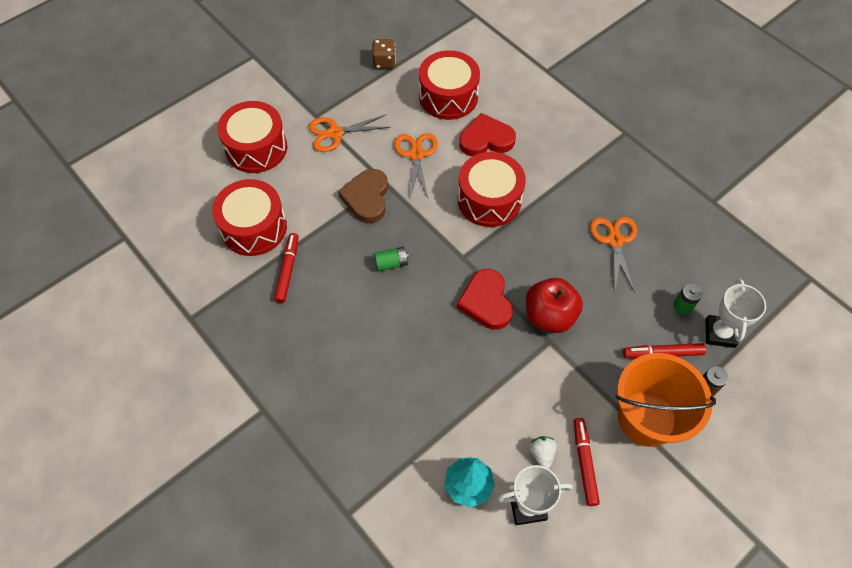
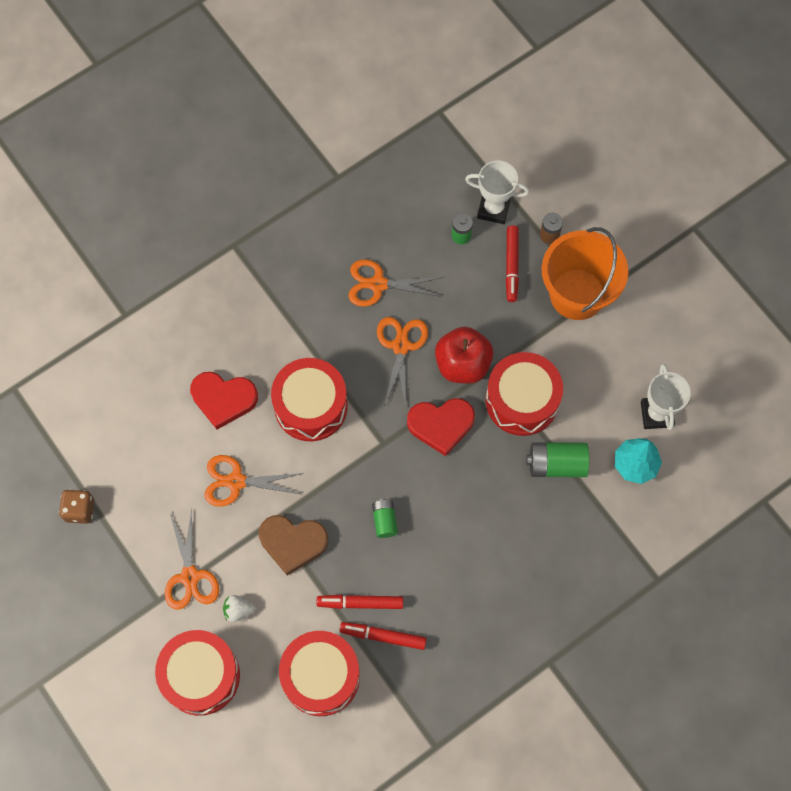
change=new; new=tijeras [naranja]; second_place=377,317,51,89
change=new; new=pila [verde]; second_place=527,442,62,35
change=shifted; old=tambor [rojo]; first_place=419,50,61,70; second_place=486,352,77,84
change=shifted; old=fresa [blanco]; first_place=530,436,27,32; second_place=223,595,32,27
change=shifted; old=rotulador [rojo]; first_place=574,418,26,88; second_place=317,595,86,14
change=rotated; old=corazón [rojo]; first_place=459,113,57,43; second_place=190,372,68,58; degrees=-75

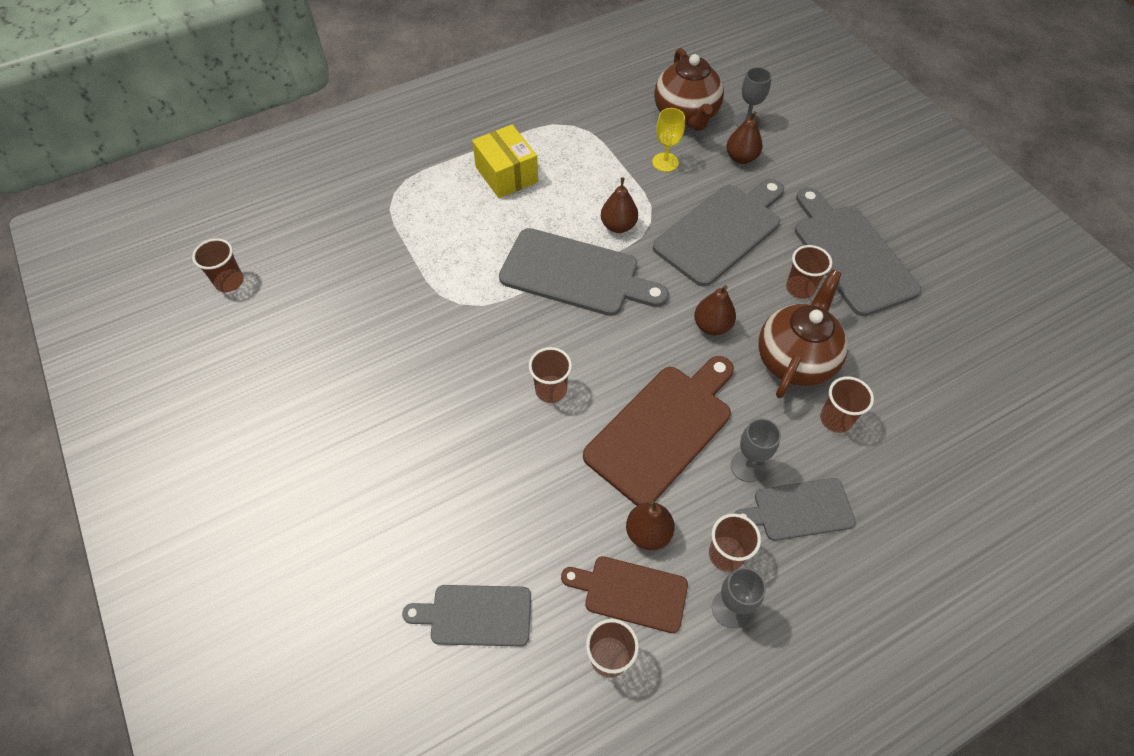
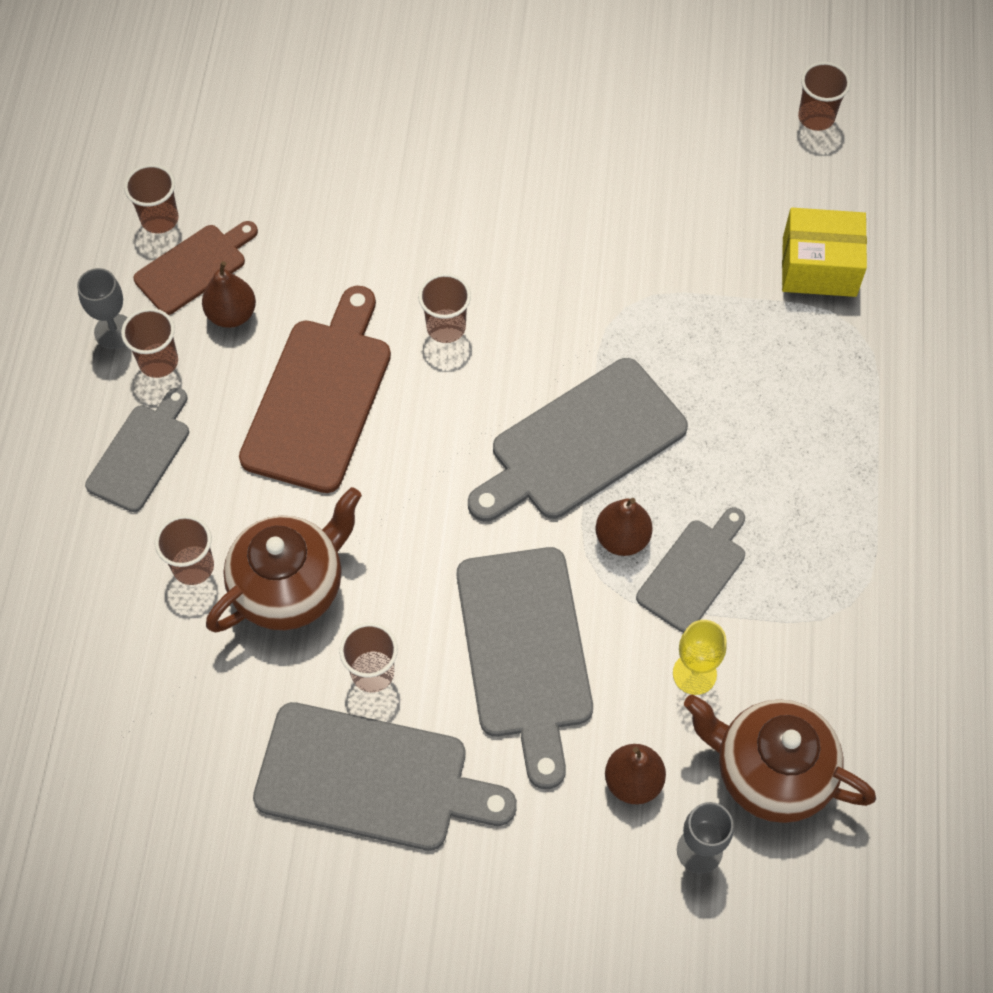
change=gone; old=pera [marrón]; first_place=694,285,42,50
change=gone; old=copa [gris]; first_place=731,418,50,64
change=shifted; old=tabla de cortar [gris]; first_place=402,585,129,61; second_place=636,507,109,126
change=shifted; old=caja [amarillo]; first_place=472,124,66,74; second_place=782,208,85,89
change=rotated; old=tabla de cortar [marrón]; first_place=583,356,151,150; second_place=239,286,152,207; degrees=-150
change=rotated; old=tetera [marrón]; first_place=758,269,90,129; second_place=206,487,156,145; degrees=-105

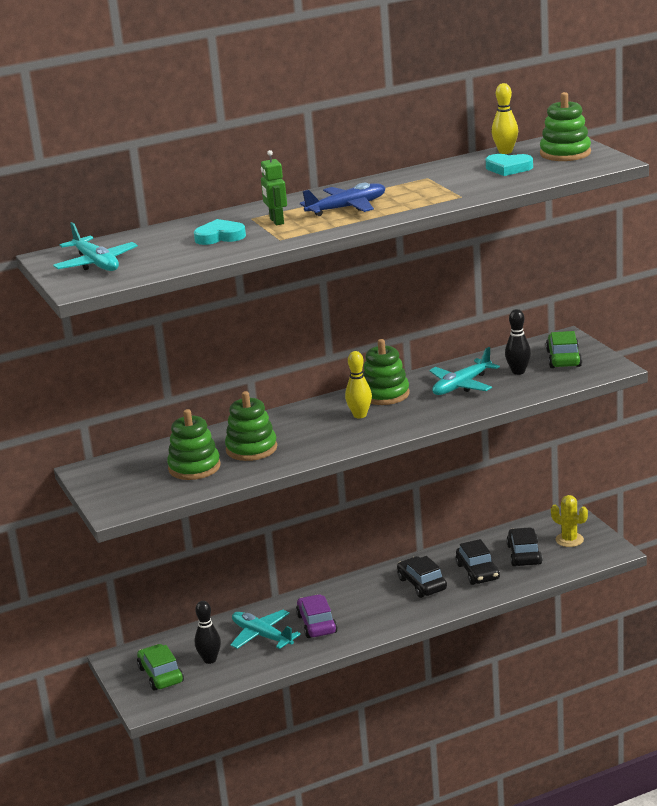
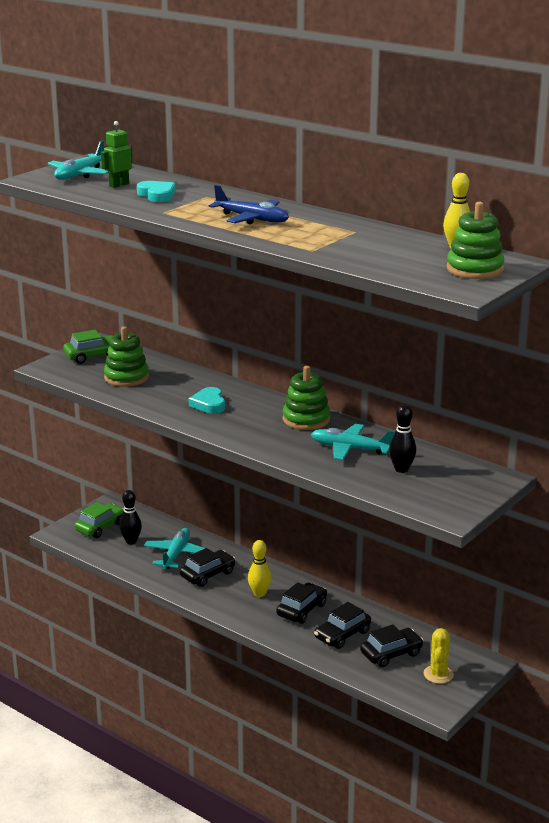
change=gone; old=juguete apilable [verde]; first_place=225,391,52,70
change=shifted; old=robot [verde]; first_place=261,150,26,75; second_place=101,121,31,67
change=shifted; old=bolo [amarillo]; first_place=345,351,27,67; second_place=248,540,23,57
change=shifted; old=corazón [turquesa]; first_place=486,154,47,22; second_place=188,387,37,27
change=shifted; old=coche [verde]; first_place=546,331,36,37; second_place=63,330,49,34
change=repainted; old=coche [morado]; new=coche [negro]; first_place=296,594,42,44; second_place=180,548,56,39

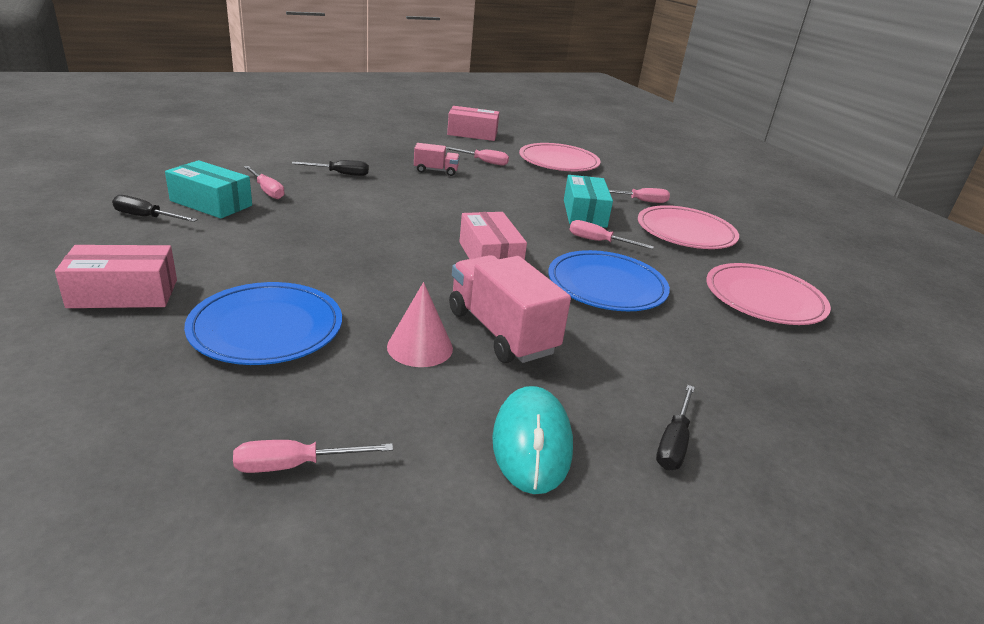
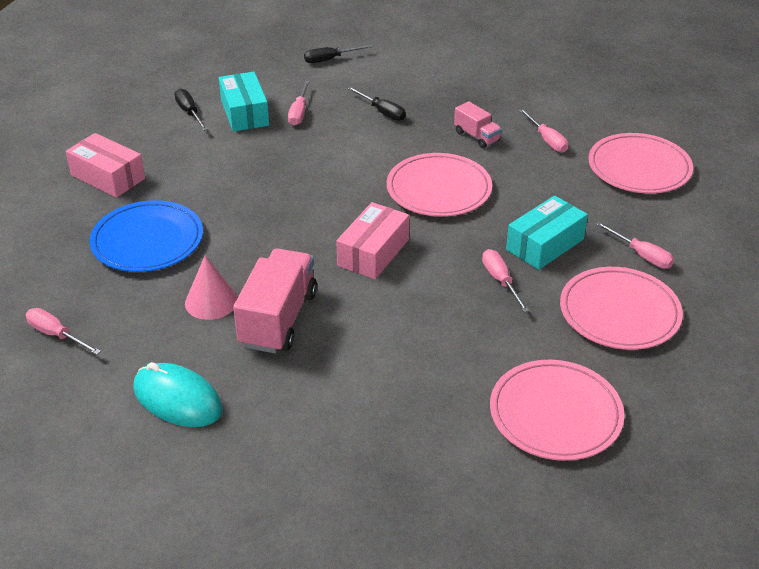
change=gone; old=caja [rosa]; first_place=447,106,52,35
change=gone; old=plato [azul]; first_place=548,250,122,61
change=new; new=plato [rosa]; second_place=387,153,105,64
change=shifted; old=destornillador [negro]; first_place=656,385,39,85; second_place=304,44,69,19
change=rotated; old=ratón [turquesa]; first_place=492,386,81,108; second_place=133,362,90,65; degrees=75

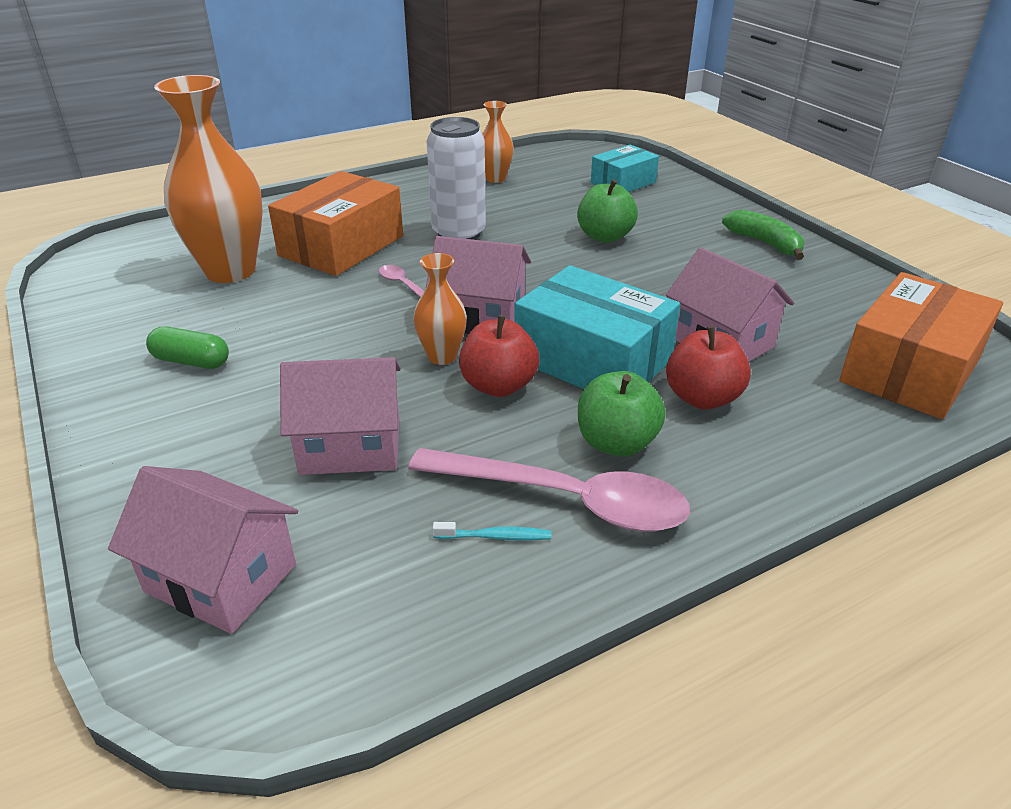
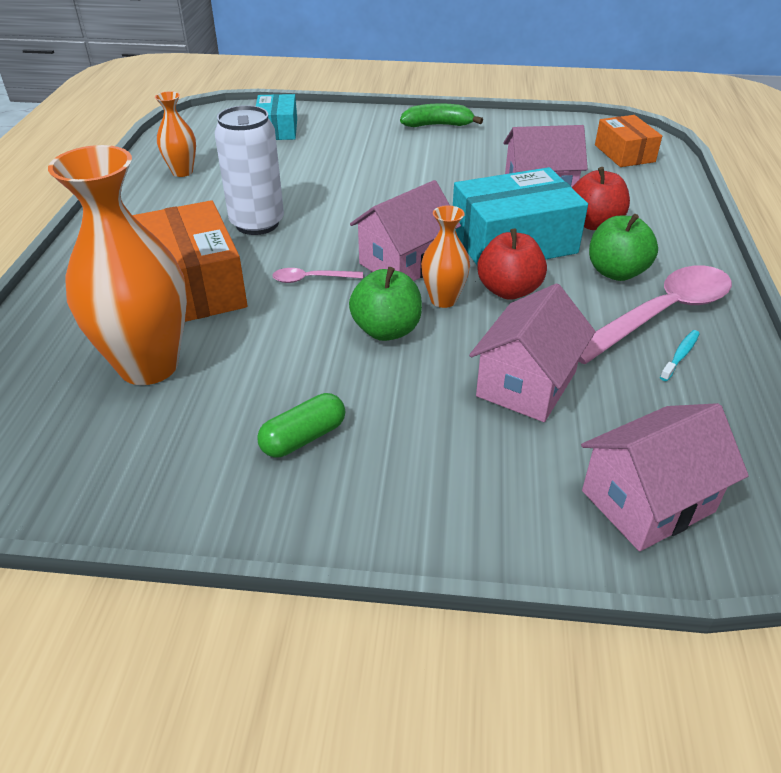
change=shifted; old=manzana [verde]; first_place=577,179,61,64; second_place=349,267,73,74
change=scaled; old=caja [naranja]; first_place=839,272,164,147; second_place=595,115,67,52; factor=0.6

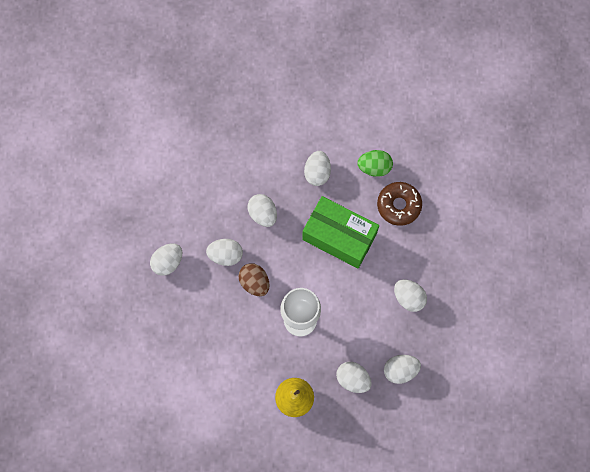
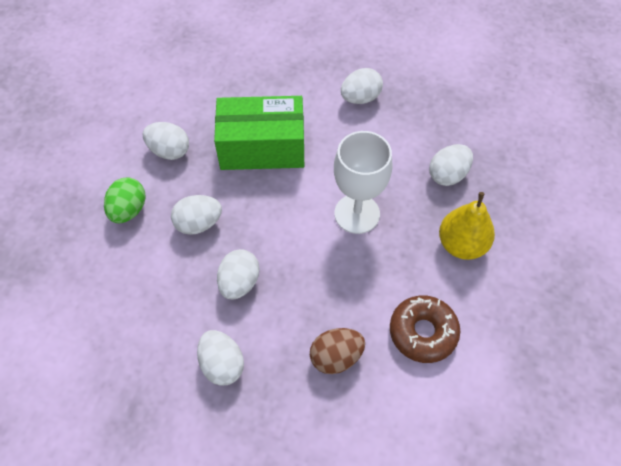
change=gone; old=huevo [blanco]; first_place=384,355,37,29
change=shifted; old=huevo [marrón]; first_place=238,263,32,33; second_place=310,328,55,46
change=shifted; old=huevo [verde]; first_place=357,150,36,27; second_place=104,177,42,46
change=shifted; old=rosquilla [marrón]; first_place=377,182,45,44; second_place=390,295,70,68
change=rotated; old=caja [verde]; first_place=302,196,77,73; second_place=214,96,90,74; degrees=45

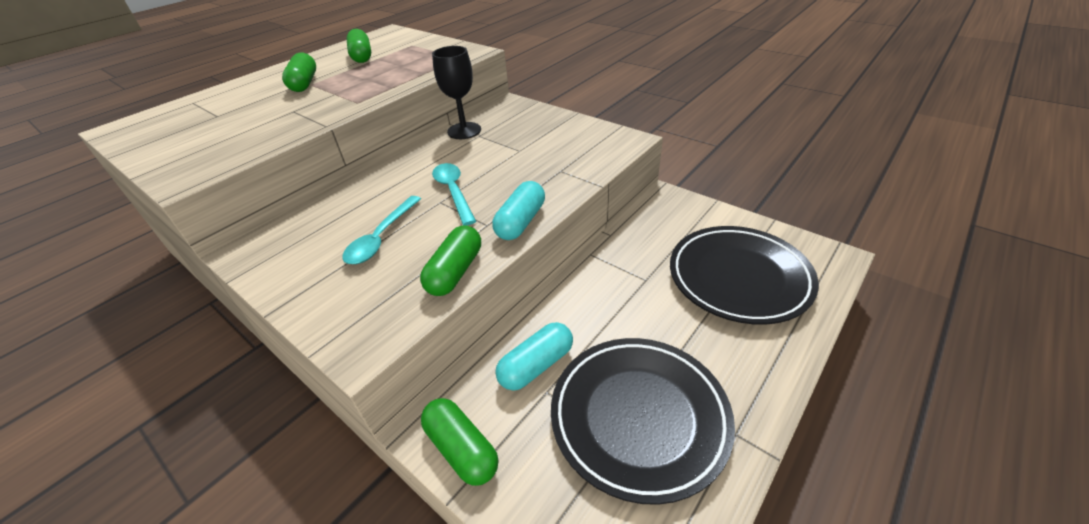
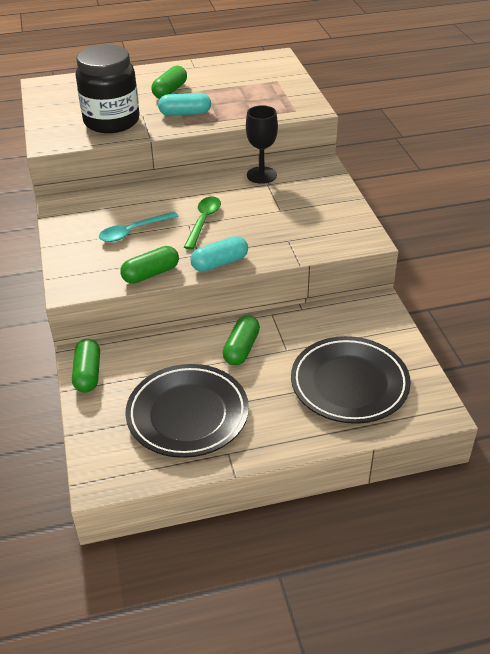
change=new; new=tarro [negro]; second_place=75,44,65,89
change=shifted; old=cápsula [verde]; first_place=346,29,25,34; second_place=223,315,37,51
change=shifted; old=cápsula [turquesa]; first_place=495,322,78,68; second_place=158,93,53,23
change=repainted; old=cuchara [turquesa]; new=cuchara [verde]; first_place=432,163,44,63; second_place=184,197,37,53

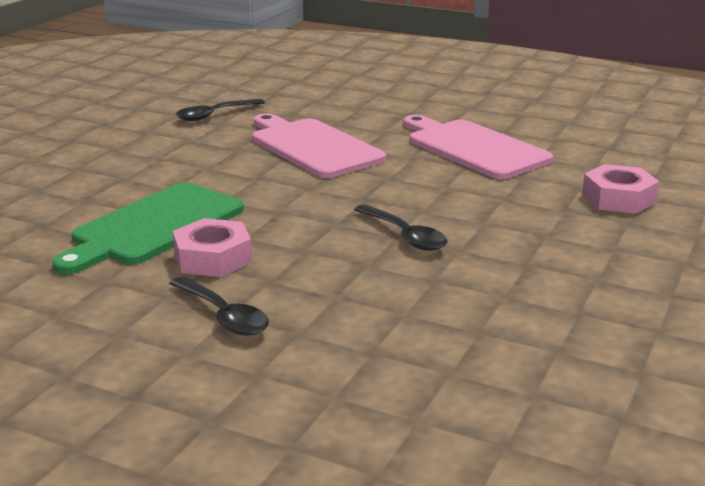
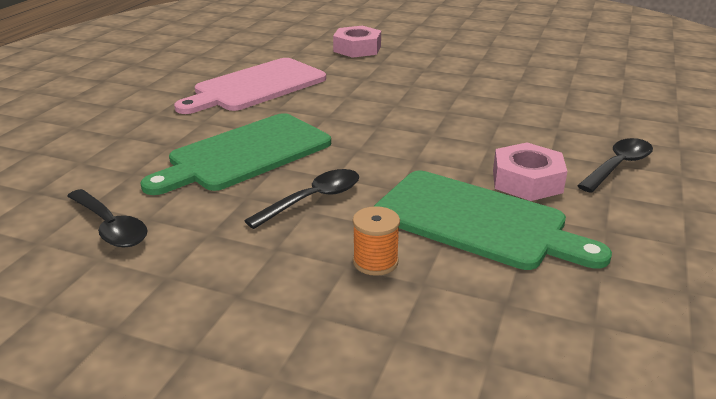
change=new; new=carrete [naranja]; second_place=353,206,47,70
change=shifted; old=cuchara [negro]; first_place=354,204,94,47; second_place=244,169,115,60
change=repainted; old=tabla de cortar [rosa]; new=tabla de cortar [verde]; first_place=252,113,134,65; second_place=140,113,191,82

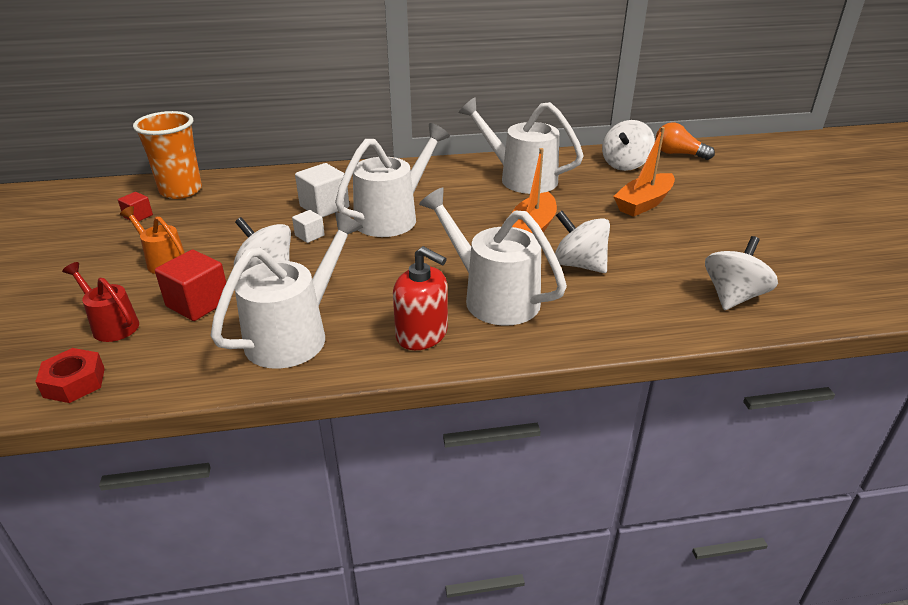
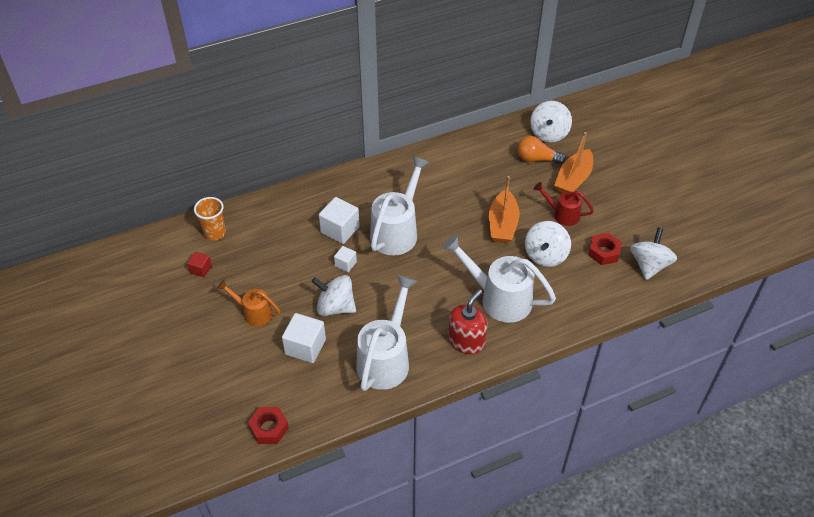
change=gone; old=regadera [blanco]; first_place=458,97,126,97
change=new; new=tuerca [rojo]; second_place=588,233,34,32
change=shifted; old=regadera [rojo]; first_place=62,262,77,80; second_place=534,182,60,44
change=shifted; old=bombilla [naranja]; first_place=656,122,59,38; second_place=517,136,49,28
change=repainted; old=cubo [rojo]; new=cubo [blanco]; first_place=155,250,71,71; second_place=282,313,44,50
change=rotated; old=dispensador de jabón [rojo]; first_place=393,246,55,104; second_place=448,289,40,65; degrees=-75
change=rotated; old=peonza [blanco]; first_place=555,211,55,62; second_place=525,221,46,46; degrees=-90
change=scaled; old=vaso [naranja]; first_place=133,111,69,88; second_place=194,197,32,43; factor=0.65

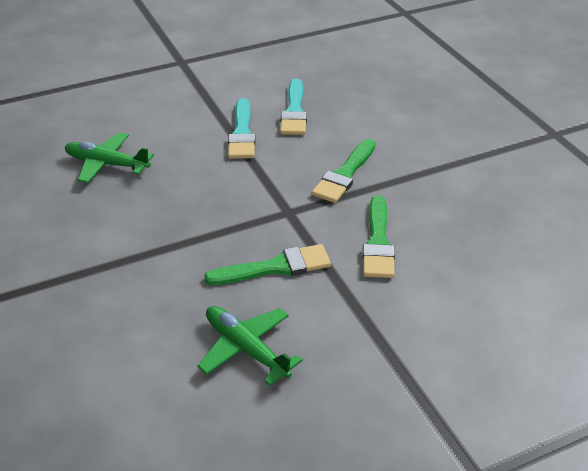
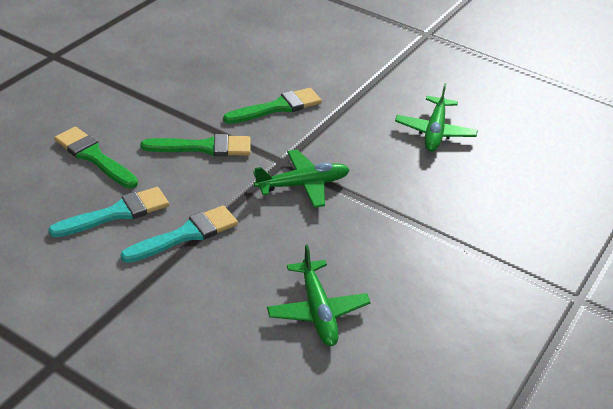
change=new; new=avión [verde]; second_place=253,149,97,59
change=shifted; old=pincel [verde]; first_place=204,244,127,41; second_place=54,127,84,62

